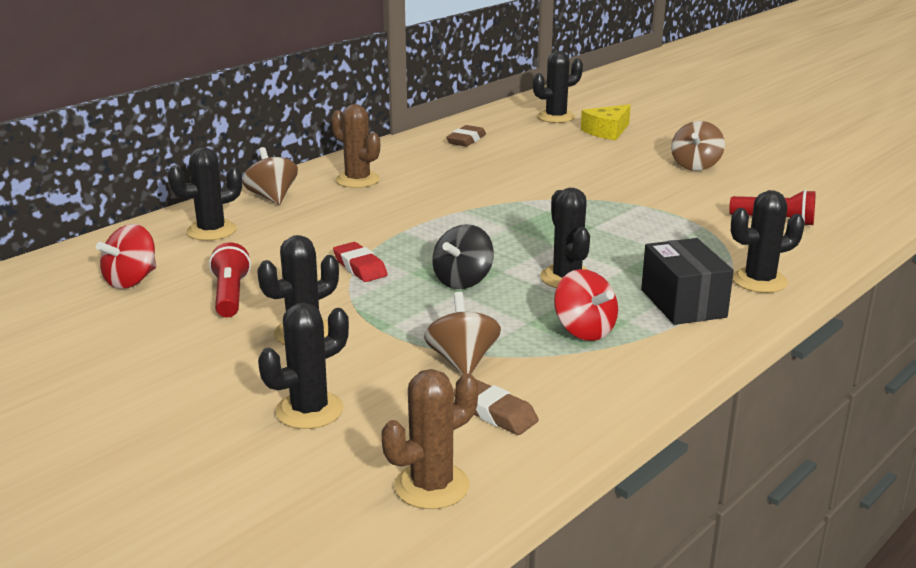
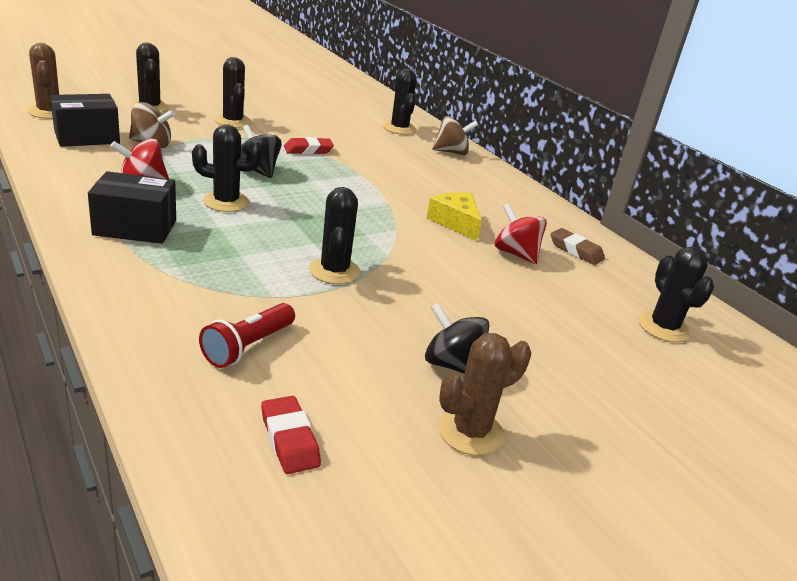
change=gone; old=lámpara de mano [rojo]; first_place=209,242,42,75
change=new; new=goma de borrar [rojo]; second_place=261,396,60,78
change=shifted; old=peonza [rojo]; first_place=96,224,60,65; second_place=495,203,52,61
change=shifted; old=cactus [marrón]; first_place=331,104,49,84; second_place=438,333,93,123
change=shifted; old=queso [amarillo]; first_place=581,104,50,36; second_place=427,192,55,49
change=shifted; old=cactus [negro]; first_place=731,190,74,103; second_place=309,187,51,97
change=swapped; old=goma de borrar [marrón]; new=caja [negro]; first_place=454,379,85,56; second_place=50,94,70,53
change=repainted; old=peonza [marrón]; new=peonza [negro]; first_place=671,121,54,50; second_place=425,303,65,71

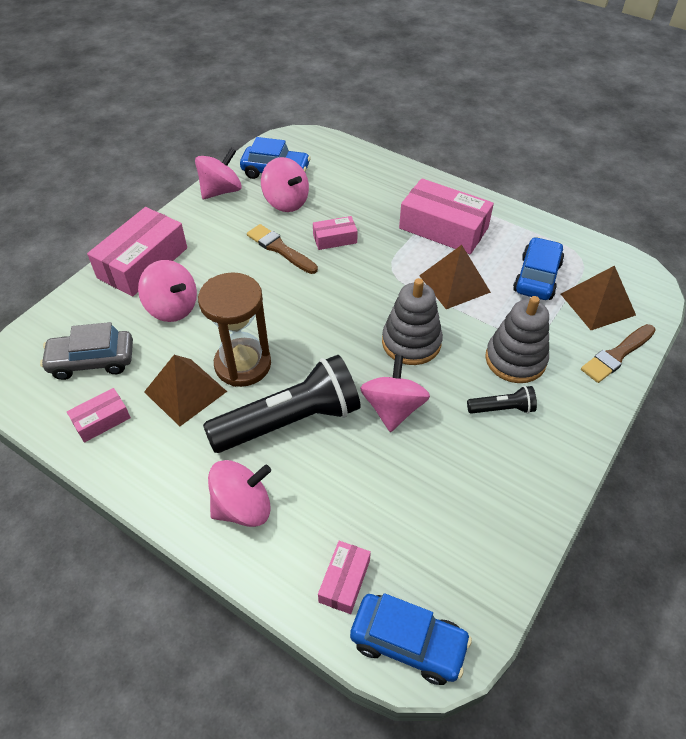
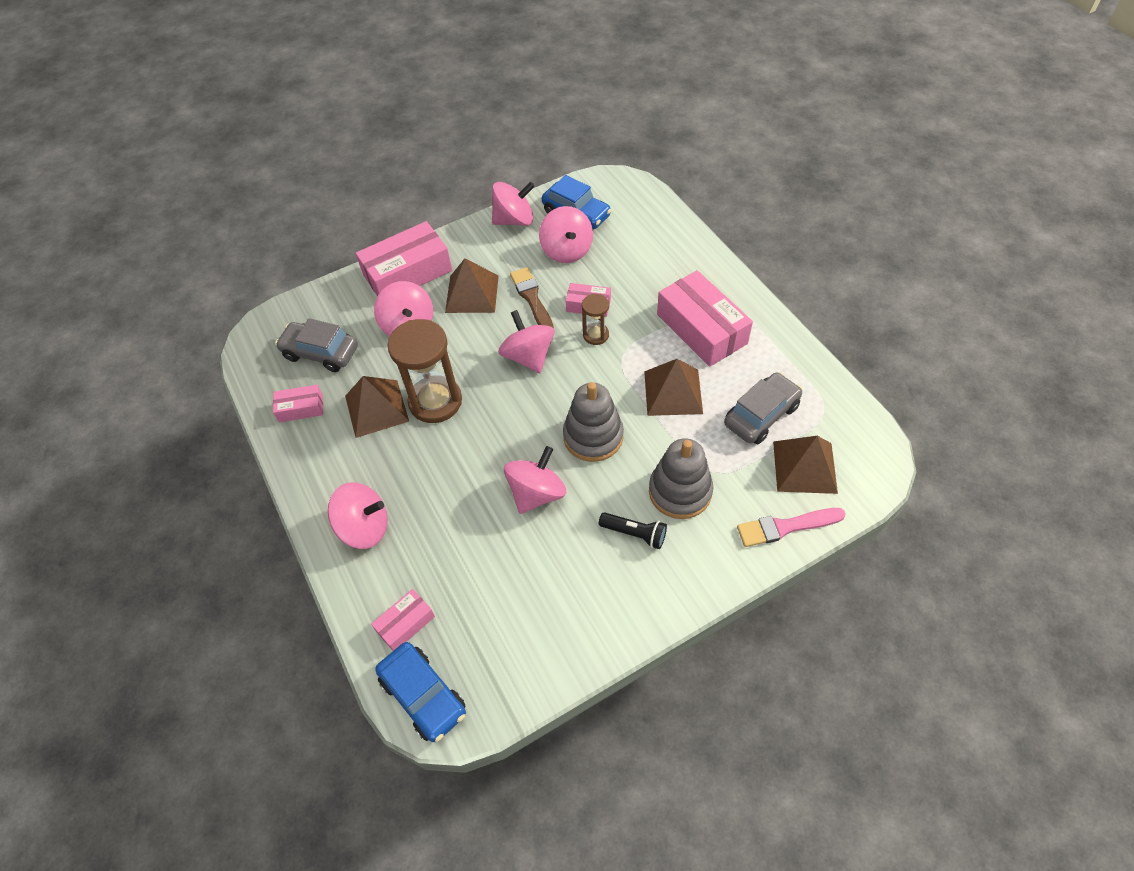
change=gone; old=lámpara de mano [negro]; first_place=203,355,158,98
change=new; new=pirámide [marrón]; second_place=445,258,54,55
change=new; new=peonza [rosa]; second_place=498,310,57,63
change=new; new=reloj de arena [marrón]; second_place=582,294,27,51
change=repainted; old=coche [azul]; new=coche [gris]; first_place=513,237,51,63; second_place=724,372,79,72
change=repainted; old=pincel [marrón]; new=pincel [rosa]; first_place=581,324,75,59; second_place=737,508,109,39

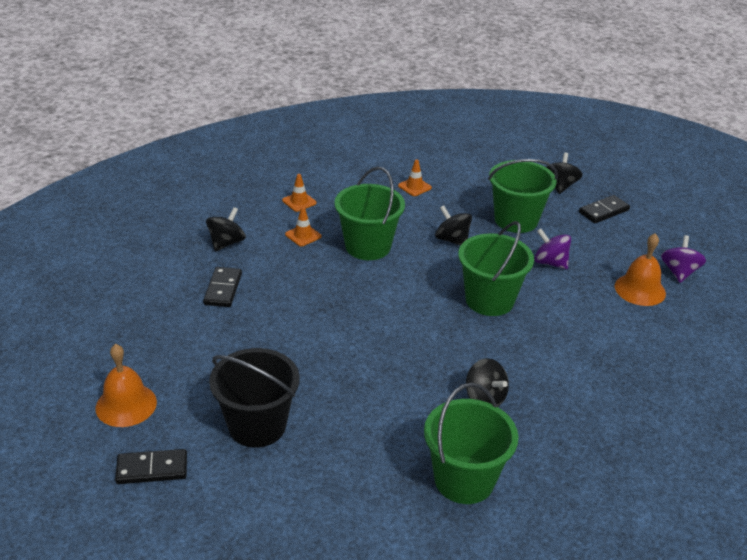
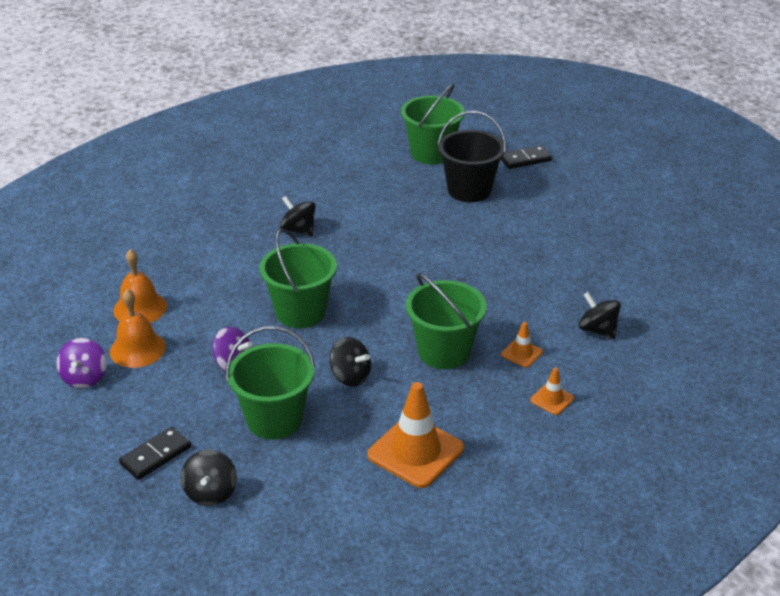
change=gone; old=ficha de dominó [negro]; first_place=203,267,39,40
change=shifted; old=campana [naranja]; first_place=96,344,61,83; second_place=113,249,54,74
change=shifted; old=balde [verde]; first_place=424,383,95,121; second_place=401,84,64,80
change=rotated; old=peonza [negro]; first_place=206,207,40,45; second_place=579,292,42,47; degrees=120
change=scaled; old=cono de tráfico [naranja]; first_place=398,159,34,37; second_place=368,382,96,106; factor=2.08

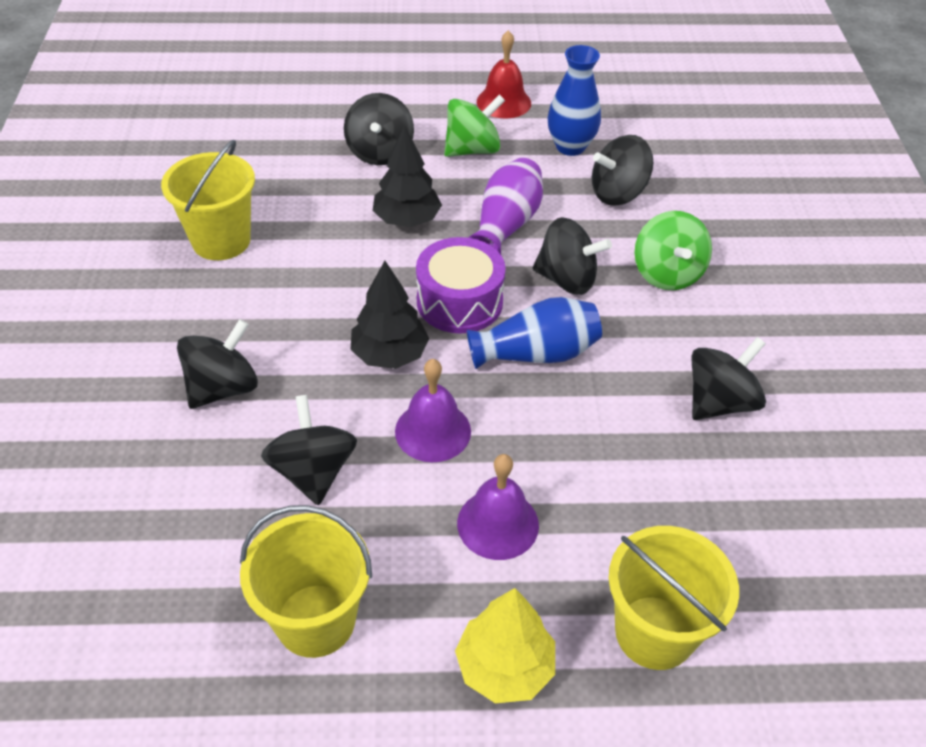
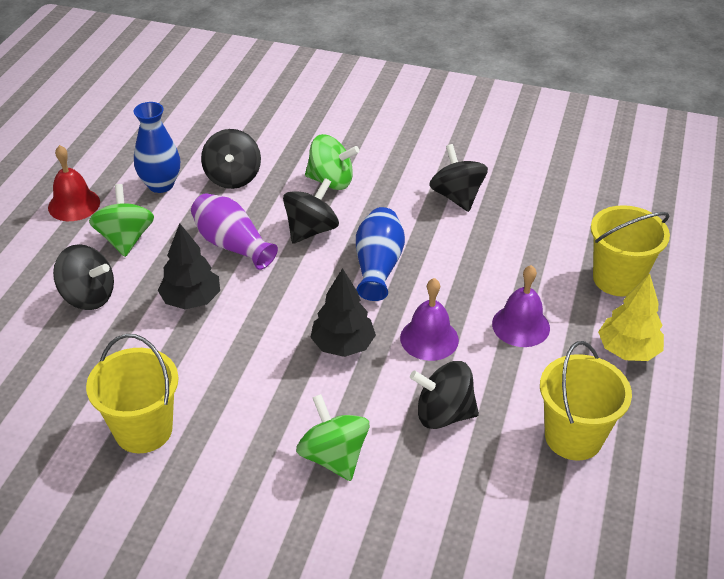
change=gone; old=tambor [morado]; first_place=416,237,90,97
change=repainted; old=peonza [negro]; new=peonza [verde]; first_place=177,319,81,90; second_place=296,394,73,87

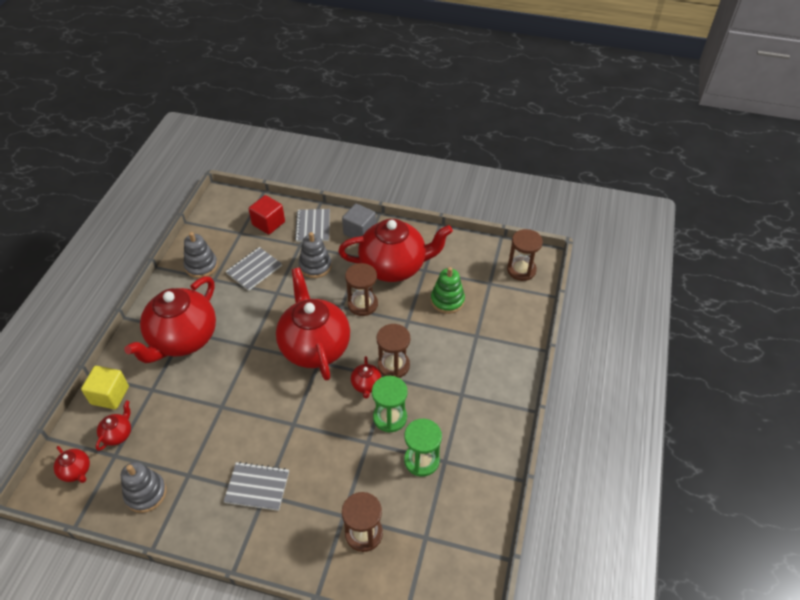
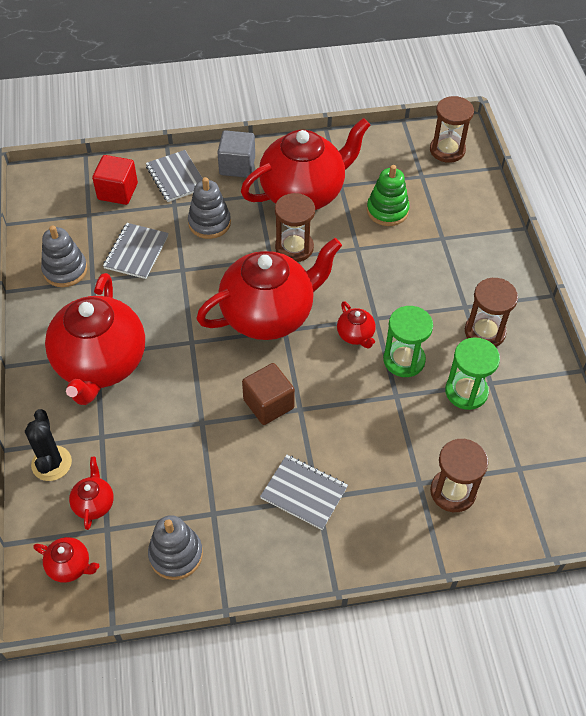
change=new; new=cubo [marrón]; second_place=242,363,53,62
change=shifted; old=reloj de arena [marrón]; first_place=377,324,33,54; second_place=465,278,53,69
change=swapped; old=cubo [amarillo]; new=cactus [negro]; first_place=81,366,48,43; second_place=25,409,47,72
change=rotated; old=cuaderno [gris]; first_place=223,462,66,49; second_place=260,455,88,75; degrees=45
change=rotated; old=tetera [rojo]; first_place=276,267,74,114; second_place=196,238,146,102; degrees=105

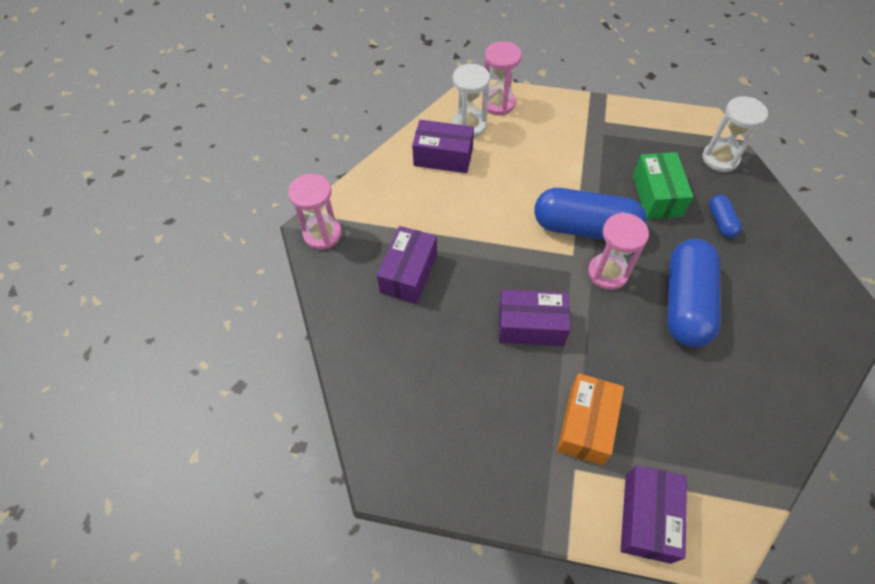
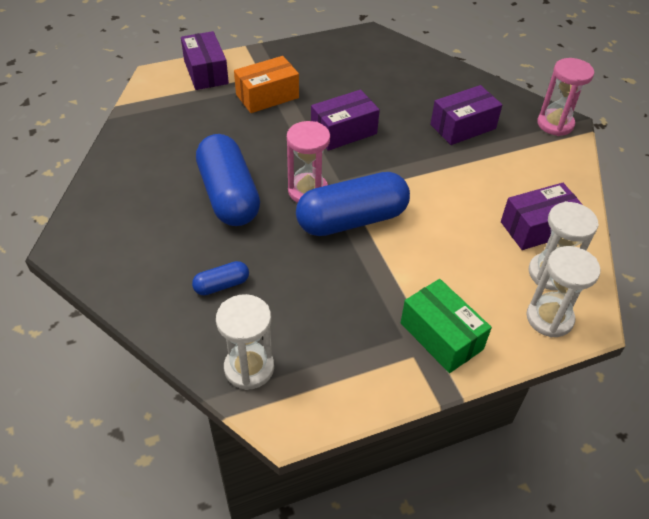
change=shifted; old=caja [verde]; first_place=633,152,61,67; second_place=401,279,91,94
change=repainted; old=reloj de arena [rosa]; new=reloj de arena [blanco]; first_place=482,41,40,74; second_place=527,246,74,92
change=rotated; old=caja [morado]; first_place=377,226,60,78; second_place=430,85,72,60; degrees=75
change=rotated; old=caja [naranja]; first_place=557,373,67,92; second_place=234,56,65,57; degrees=75
change=rotated; old=cápsula [azul]; first_place=709,195,33,43; second_place=192,261,57,35; degrees=-75

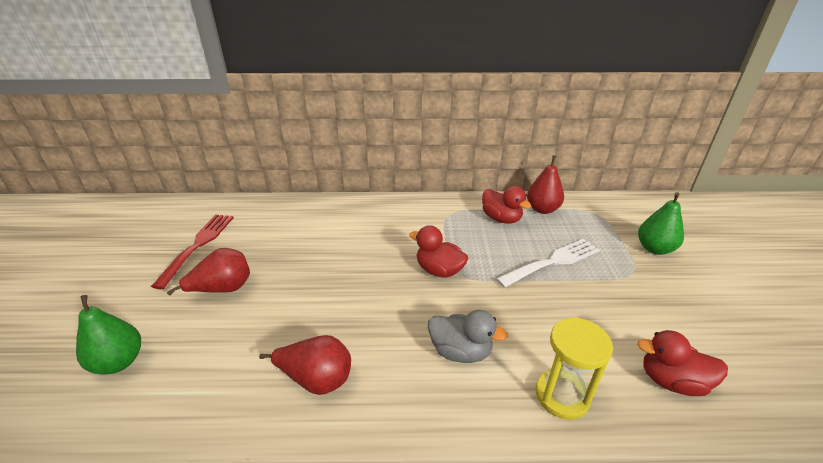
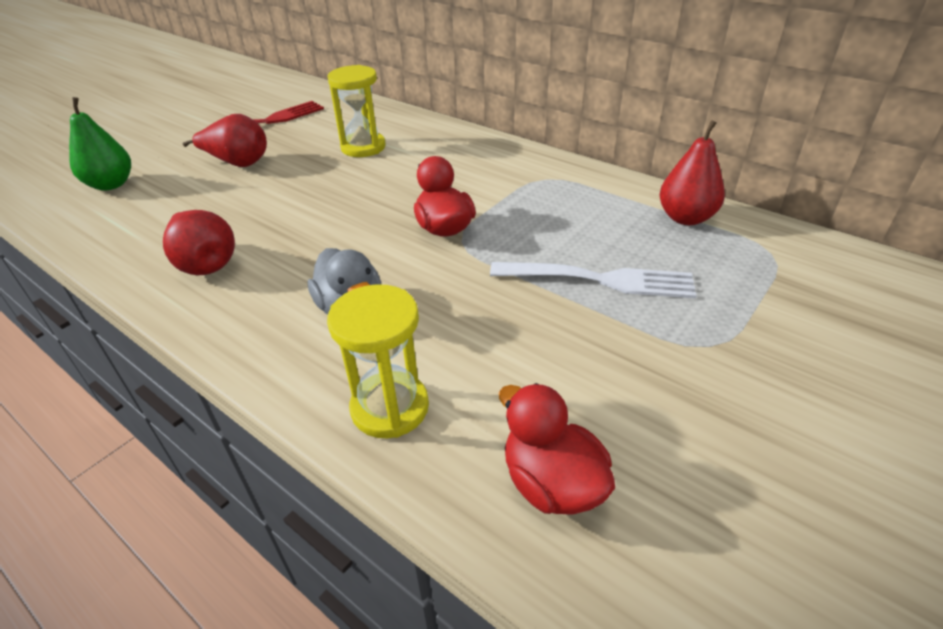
change=gone; old=pato [rojo]; first_place=482,186,49,38
change=gone; old=pera [verde]; first_place=638,192,46,63
change=new; new=reloj de arena [amarillo]; second_place=328,65,58,92

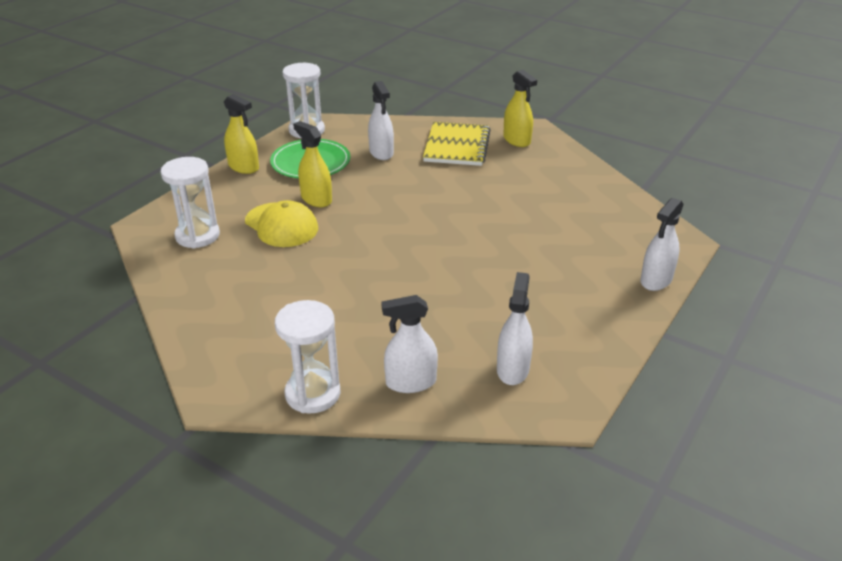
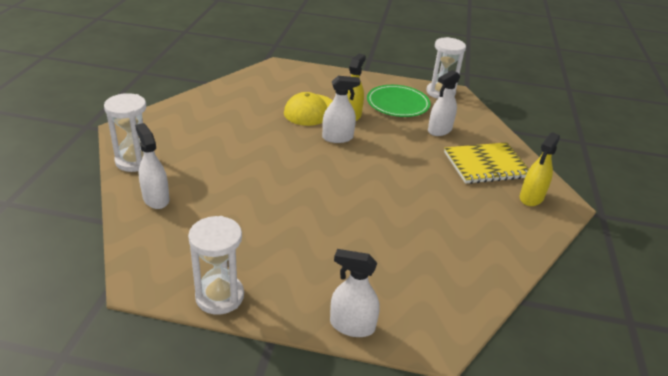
change=gone; old=pulverizador [amarillo]; first_place=224,94,35,80
change=shifted; old=reloj de arena [blanco]; first_place=161,157,59,91; second_place=188,216,56,99
change=shifted; old=pulverizador [blanco]; first_place=497,272,36,113; second_place=322,76,38,67

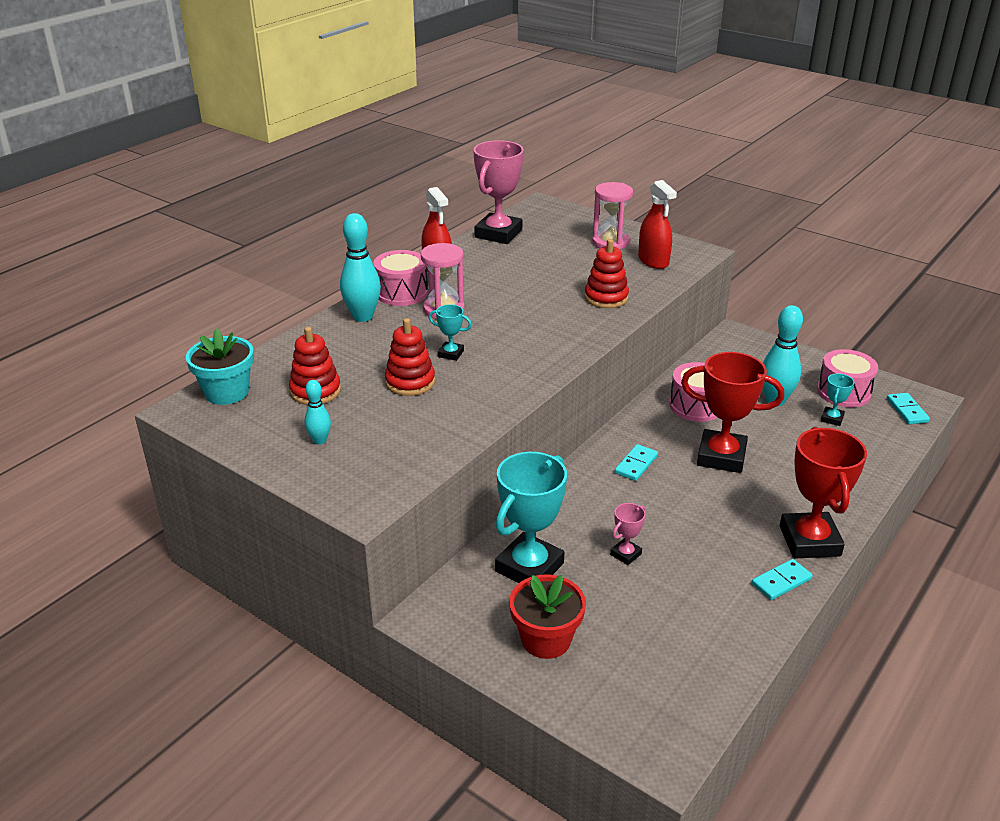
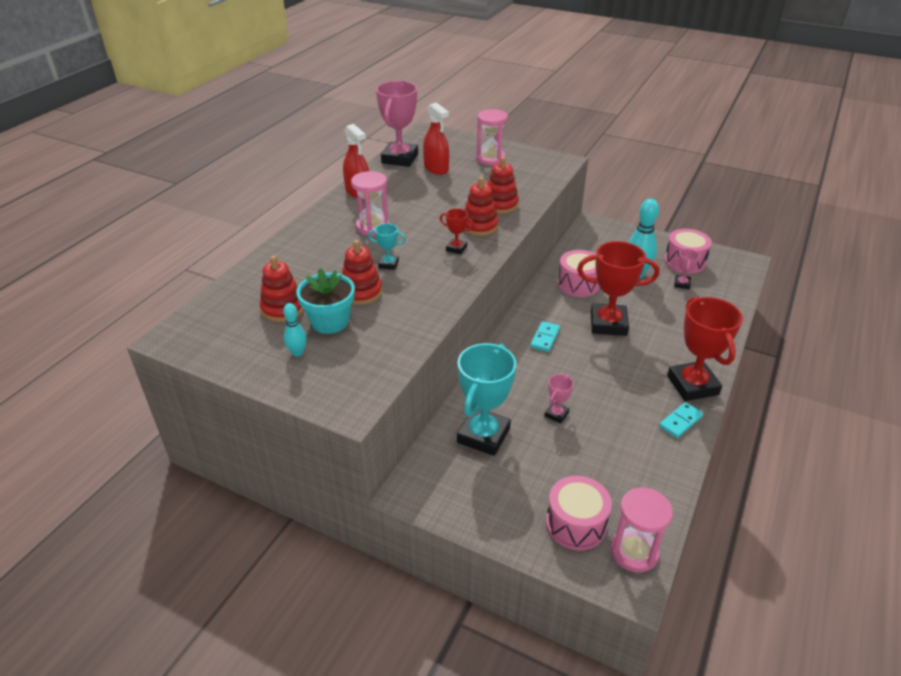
change=gone; old=bolo [turquesa]; first_place=340,213,41,109
change=gone; old=maceta [rojo]; first_place=509,574,77,85
change=gone; old=ficha de dominó [turquesa]; first_place=887,393,43,31
change=new; new=trofeo [rojo]; second_place=440,208,34,46
change=new; new=juguete apilable [rojo]; second_place=464,177,34,59
change=new; new=reloj de arena [rosa]; second_place=610,487,63,86
change=shifted; old=maceta [turquesa]; first_place=186,328,68,77; second_place=296,268,59,66
change=shifted; old=tambor [rosa]; first_place=373,250,55,56; second_place=546,476,66,75
change=shifted; old=pulverizador [rojo]; first_place=638,180,39,89; second_place=423,102,26,73
change=repainted; old=trofeo [turquesa]; new=trofeo [rosa]; first_place=821,373,33,53; second_place=674,249,26,40

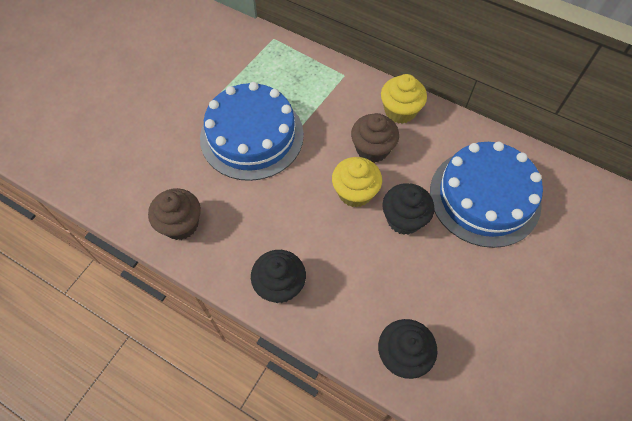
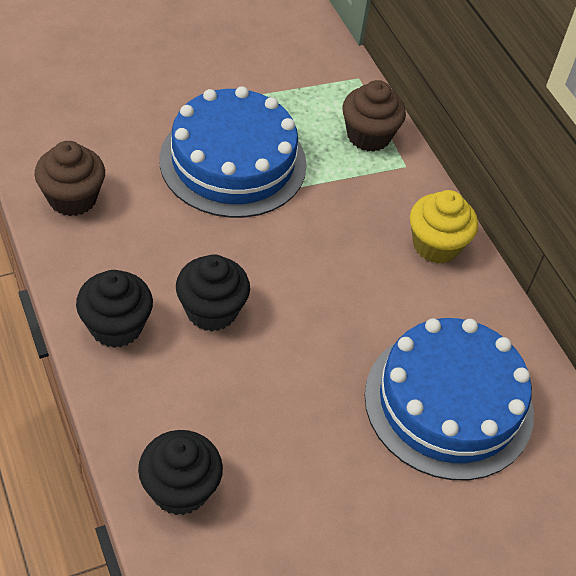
change=gone; old=magdalena [amarillo]; first_place=332,157,50,51
change=shifted; old=magdalena [marrón]; first_place=351,113,48,50; second_place=342,80,64,72
change=shifted; old=magdalena [negro]; first_place=382,183,52,52; second_place=176,254,74,77

